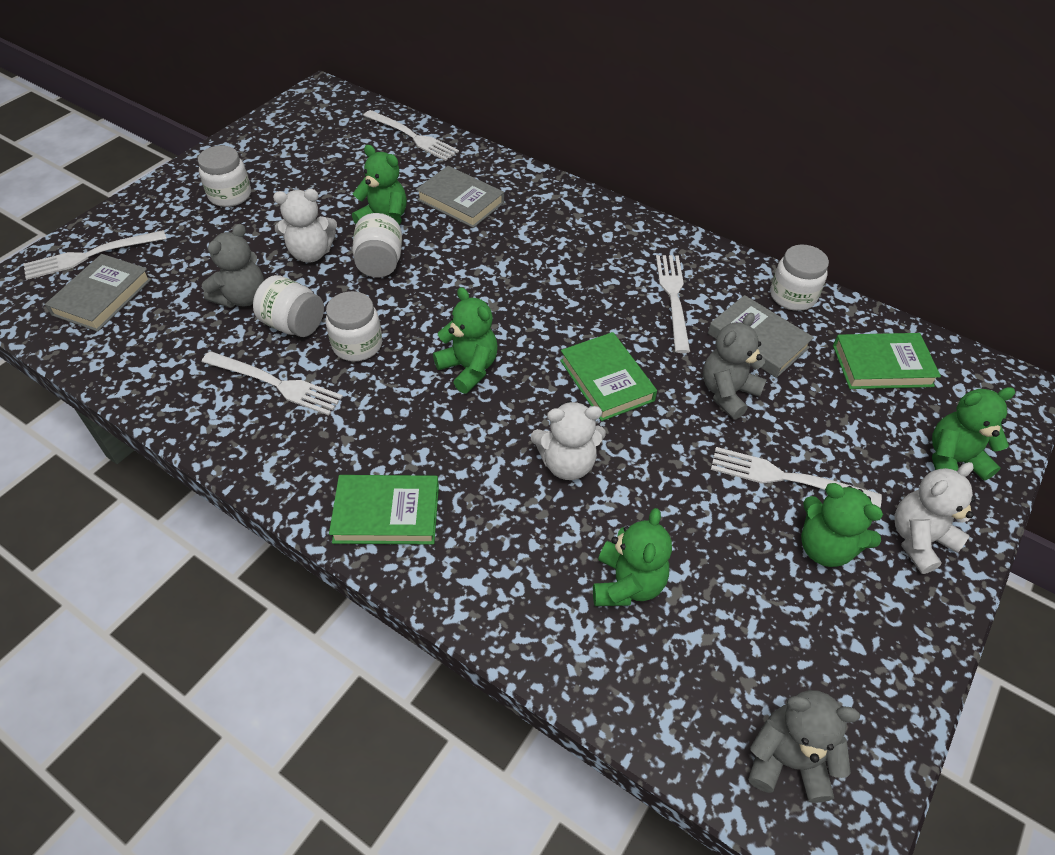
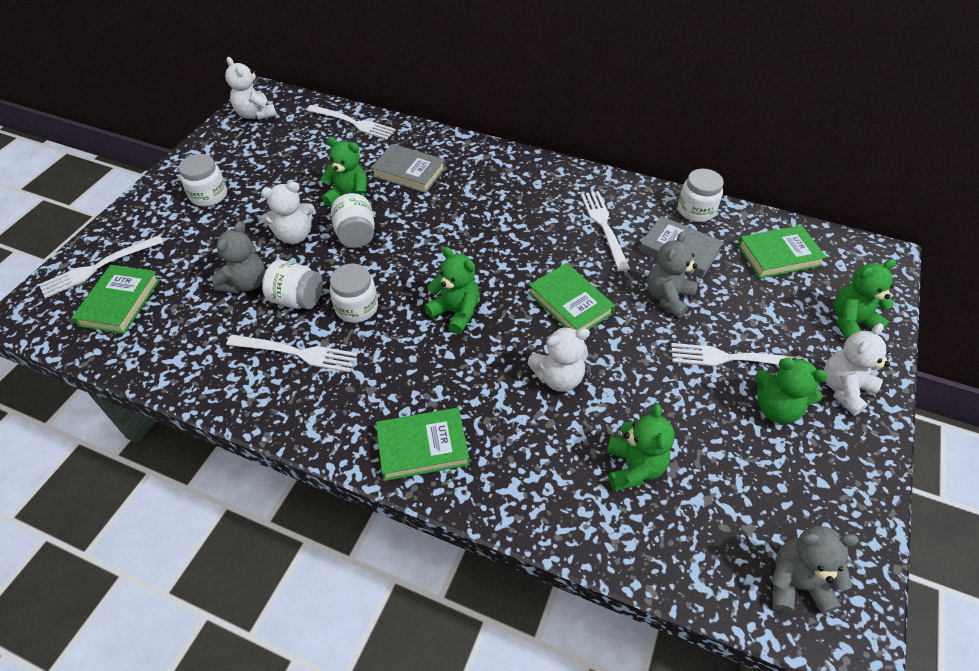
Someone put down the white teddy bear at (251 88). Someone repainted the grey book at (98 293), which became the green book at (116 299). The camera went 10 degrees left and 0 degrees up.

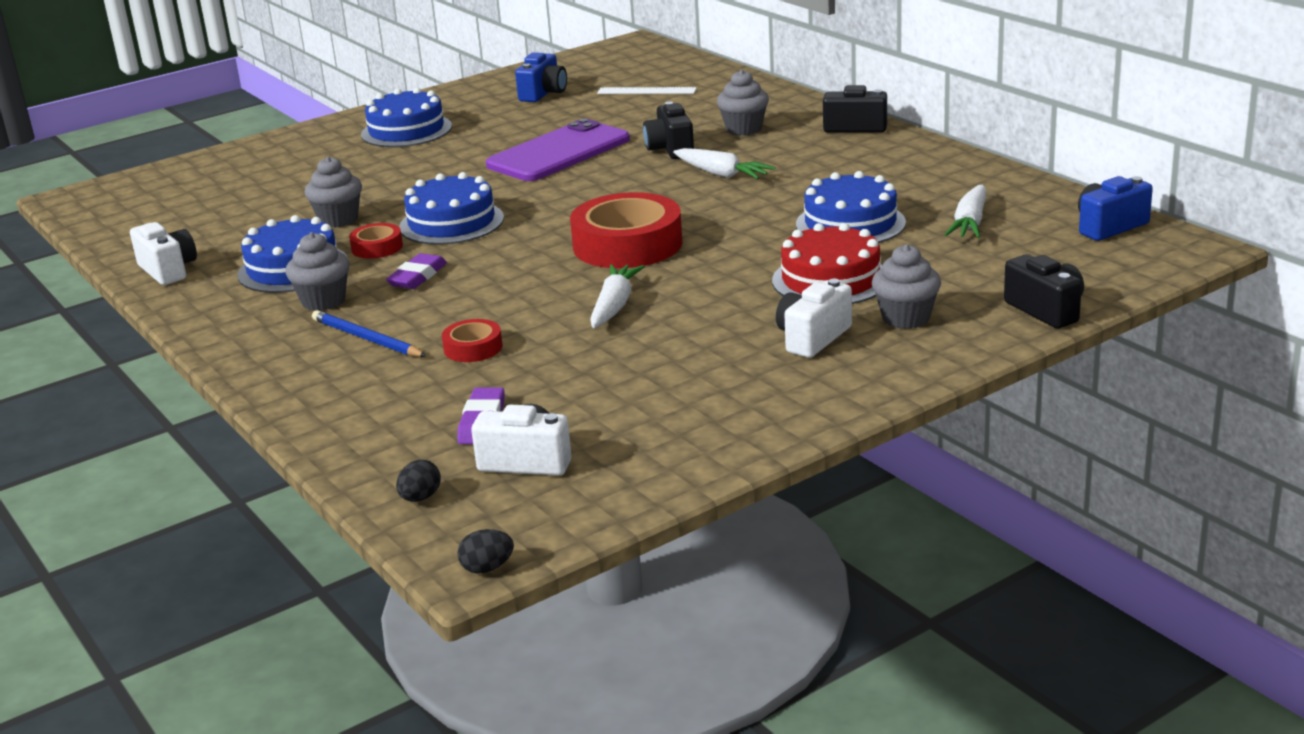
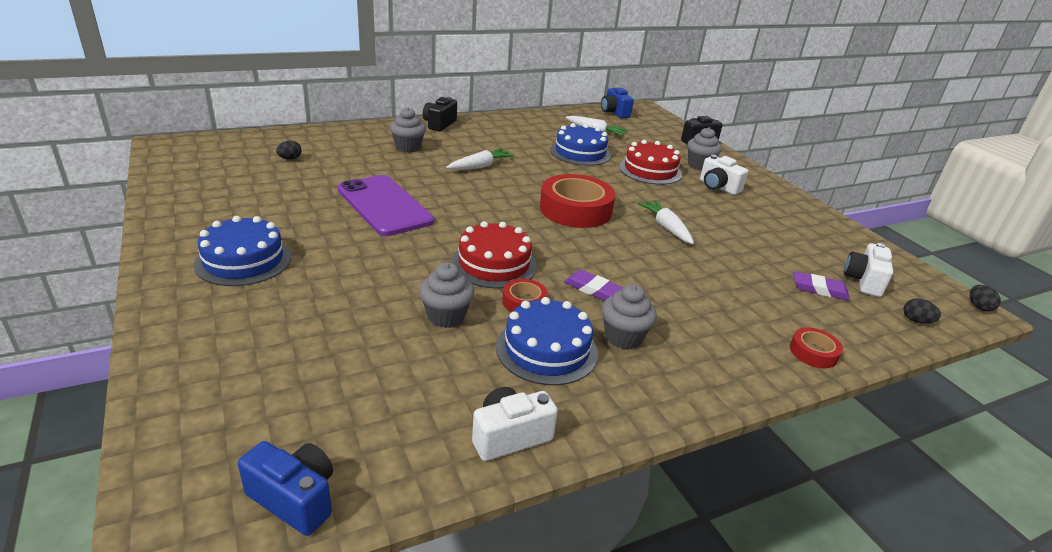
Someone took away the blue pencil at (369 333). Someone took away the black camera at (668 130). Someone carried the red tape from (472 340) to (816 347). Someone carried the blue camera from (541 77) to (285 488). Someone swapped the white ruler at (647 90) for the black egg at (288 150). Someone repainted the blue cake at (451 208), which became the red cake at (494 255). Someone rotated the white carrot at (617 296) by 45 degrees clockwise. The camera went 85 degrees left and 5 degrees up.

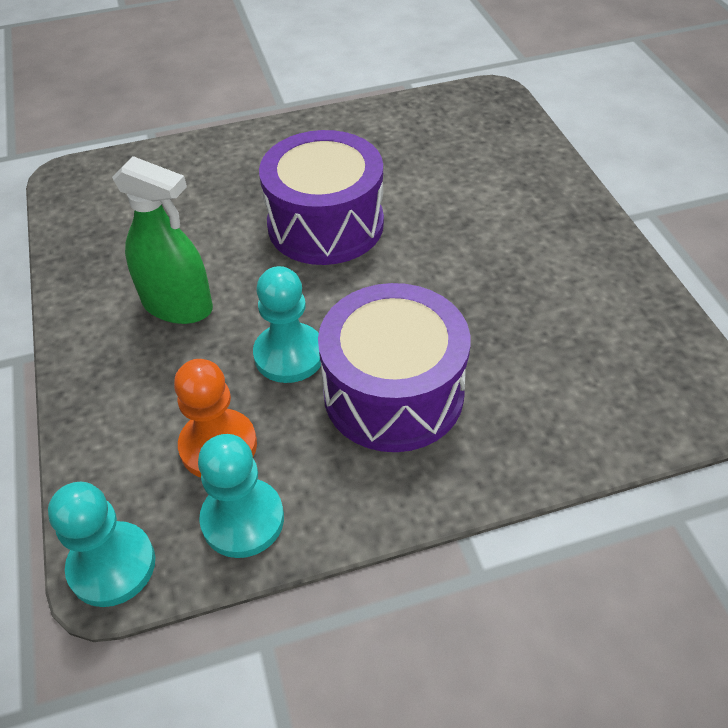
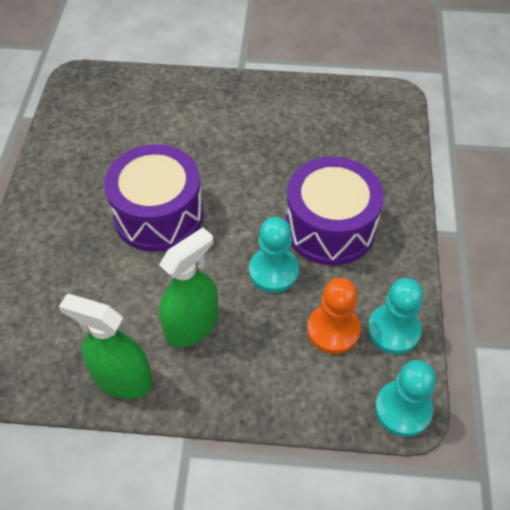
Someone put down the green spray bottle at (106 346). The camera went 70 degrees left and 5 degrees up.

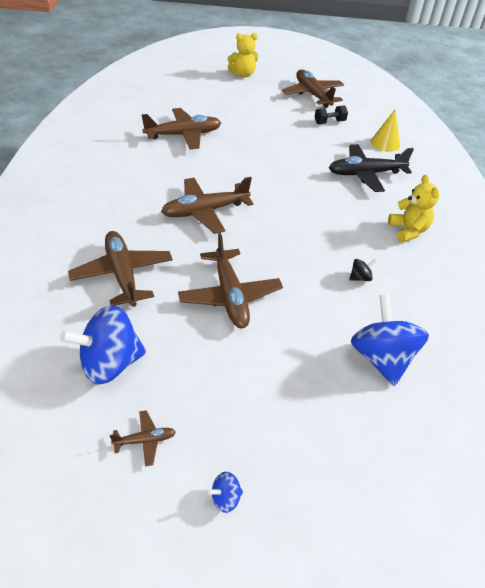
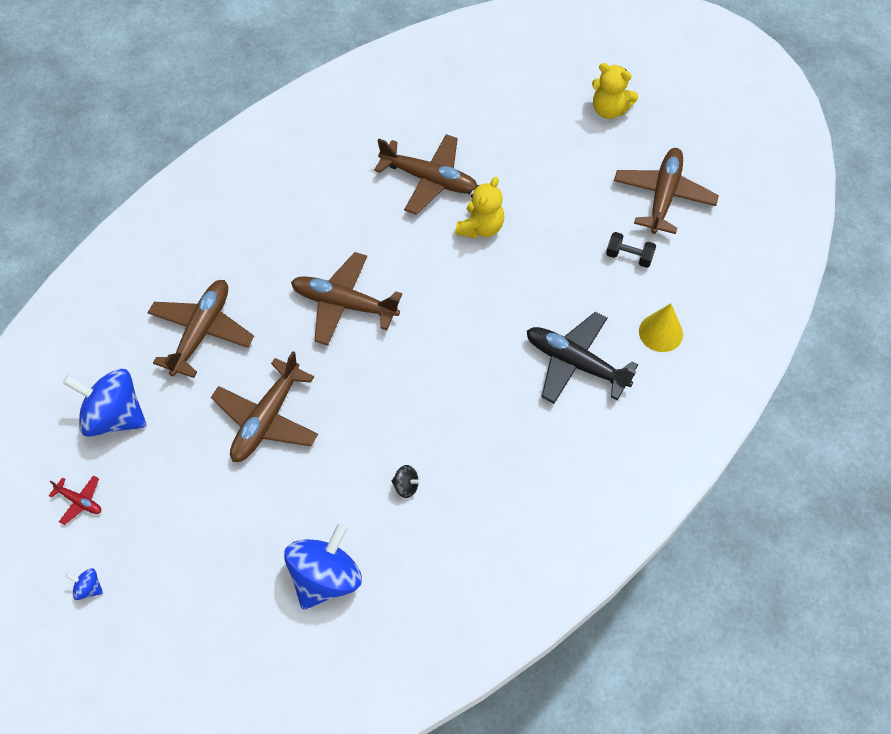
Someone carried the yellow teddy bear from (413 208) to (479 208). Someone repainted the brown plane at (143 438), which became the red plane at (74 500). The camera went 45 degrees right and 15 degrees up.

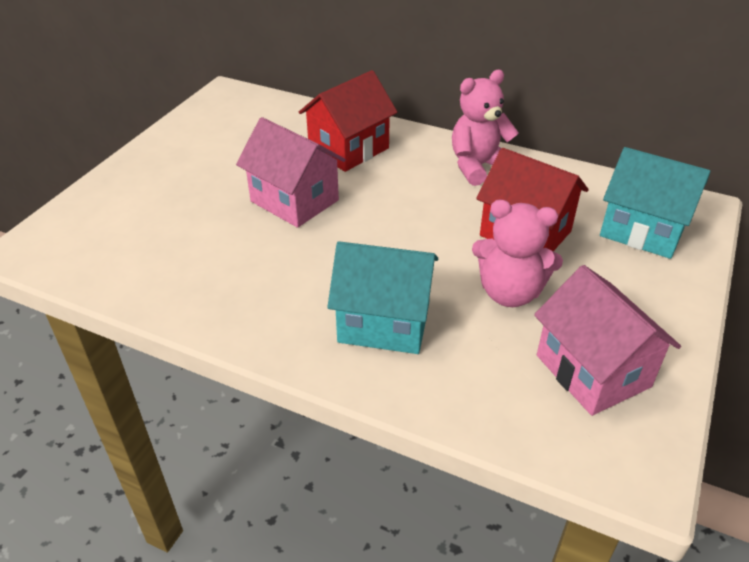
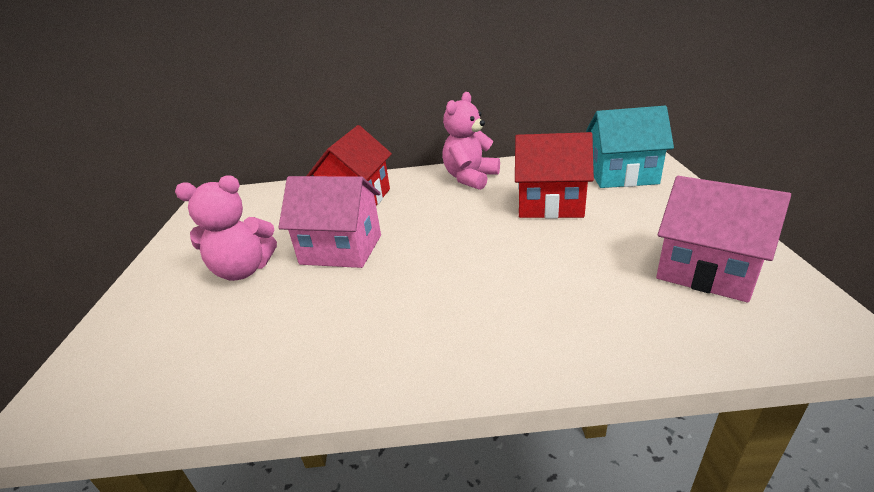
Someone took away the turquoise house at (382 297). Someone carried the pink teddy bear from (517 253) to (226 228). The camera went 25 degrees left and 10 degrees down.

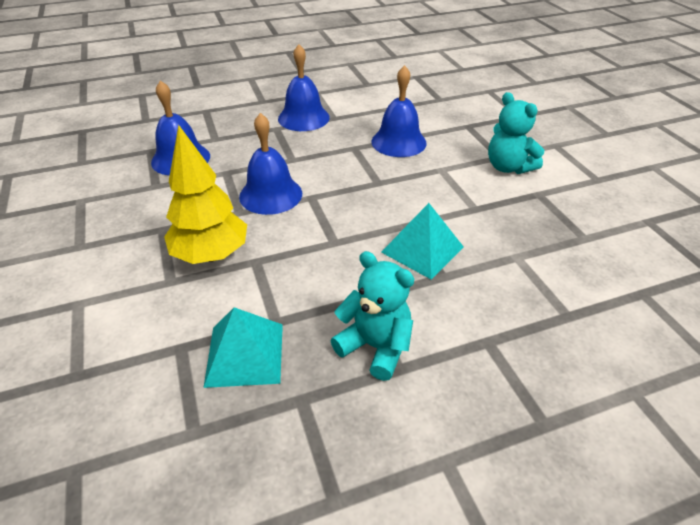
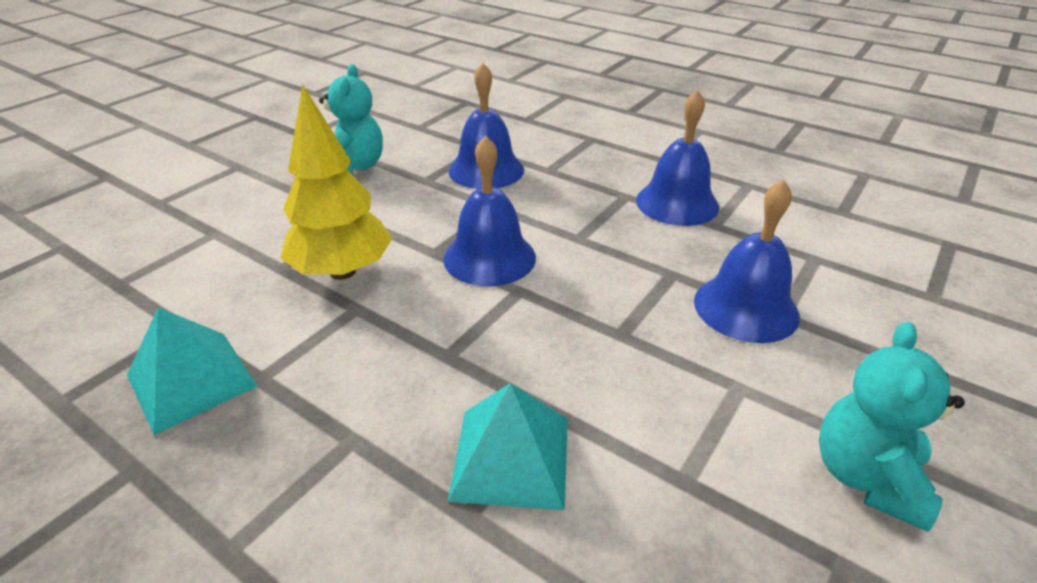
Someone carried the turquoise teddy bear from (372 316) to (351 119). The camera went 55 degrees right and 5 degrees down.

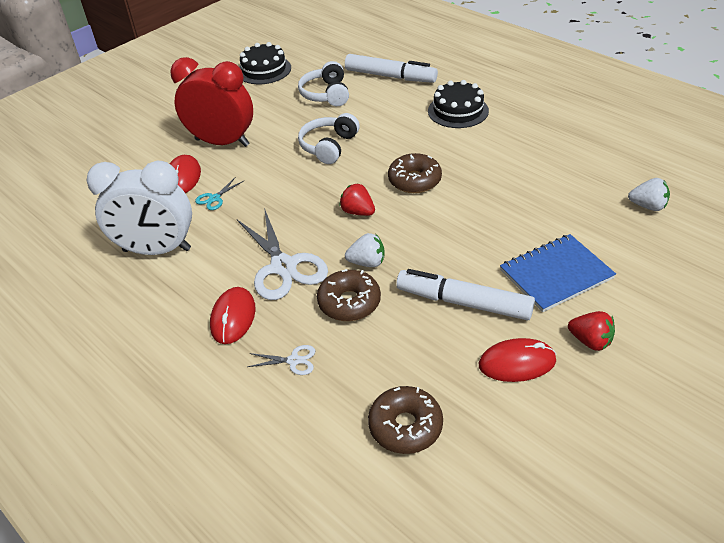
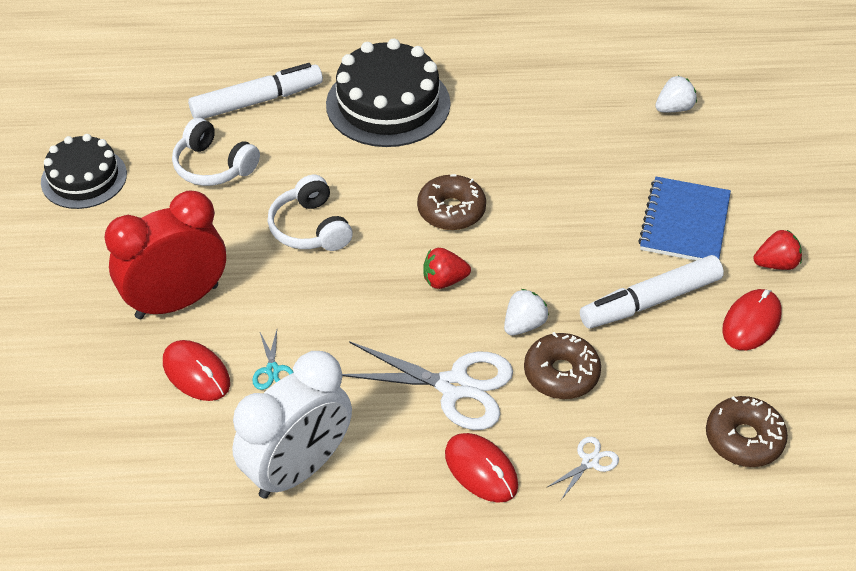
Someone scaled the black cake at (458 104) by 1.55. The camera went 50 degrees left and 5 degrees up.

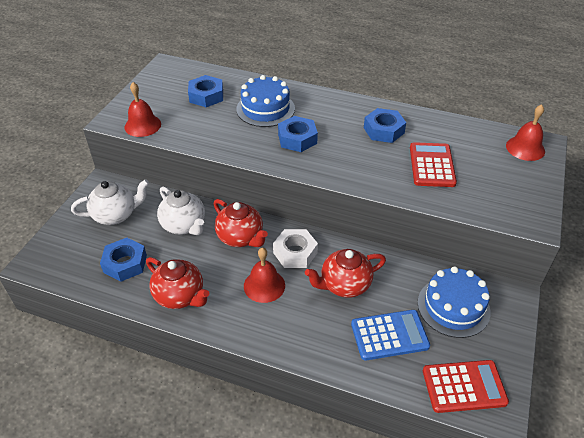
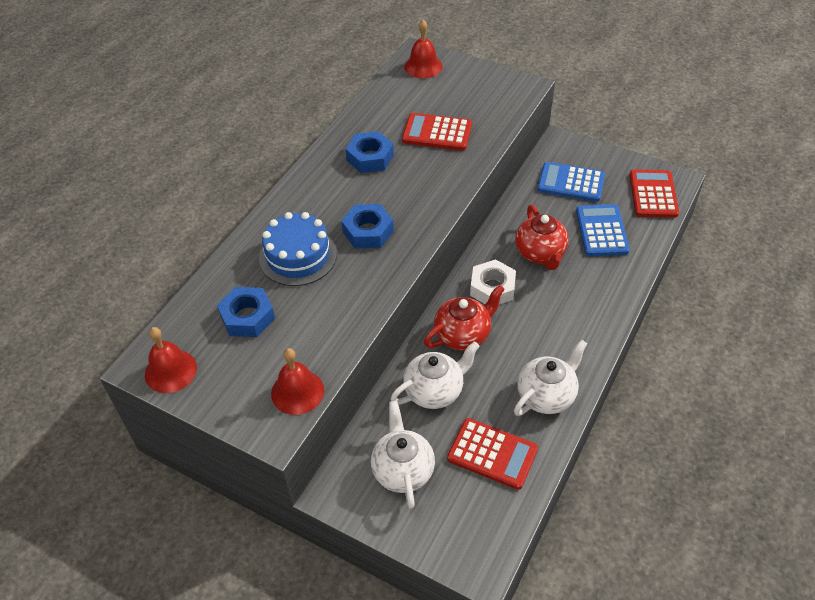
Someone carried the red bell from (264 275) to (171 360). Someone swapped the blue nut at (123 260) for the red calculator at (492 454). Someone swapped the blue cake at (454 302) for the blue calculator at (571 182). Someone repainted the red teapot at (178 283), which became the white teapot at (550 377). The camera went 80 degrees left and 5 degrees up.

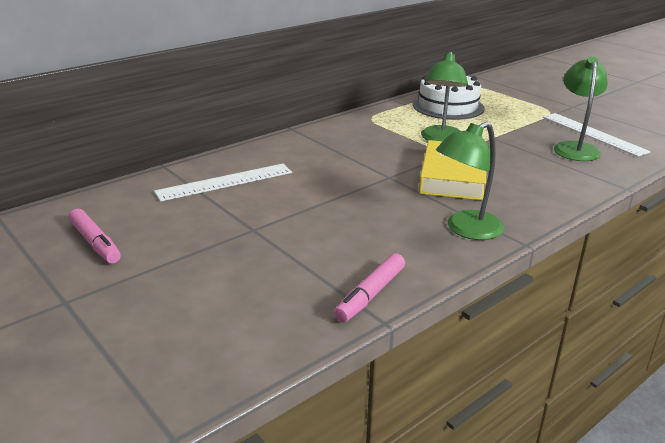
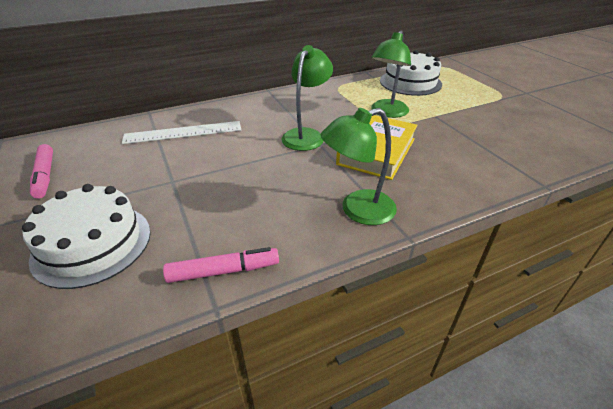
Someone took away the white ruler at (597 135). Someone put down the white cake at (86 236). Someone carried the green lamp from (581 109) to (307 98). Someone rotated the pink marker at (369 288) by 150 degrees counterclockwise. The camera went 15 degrees right and 10 degrees up.

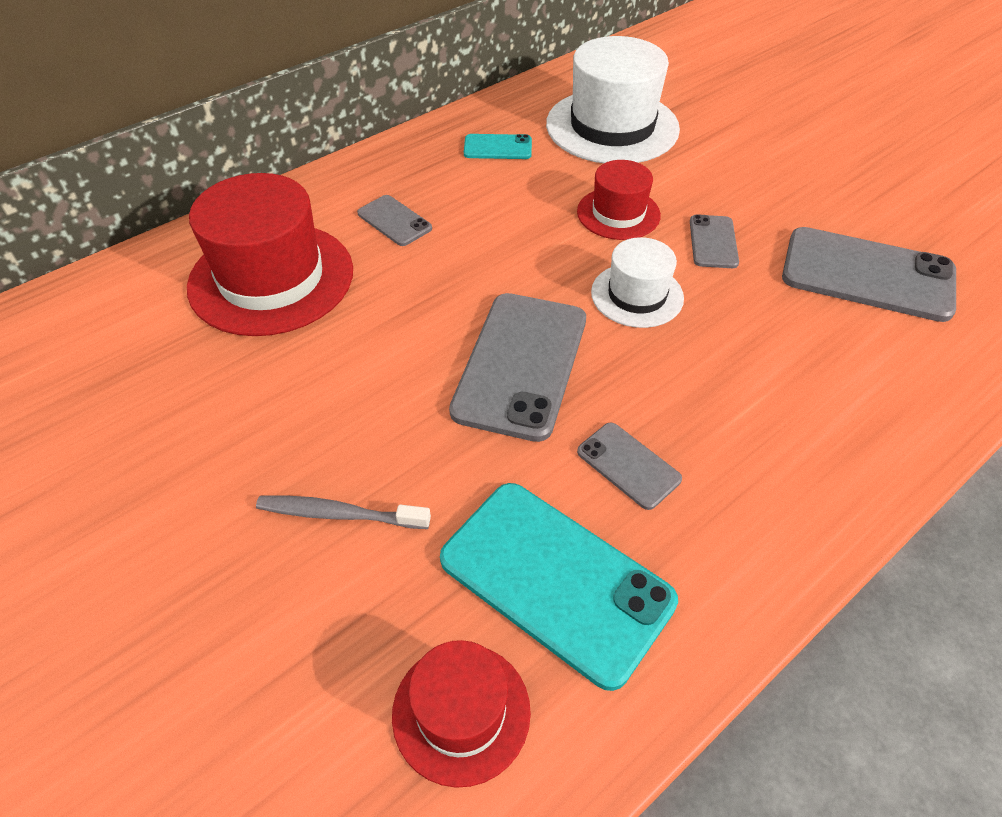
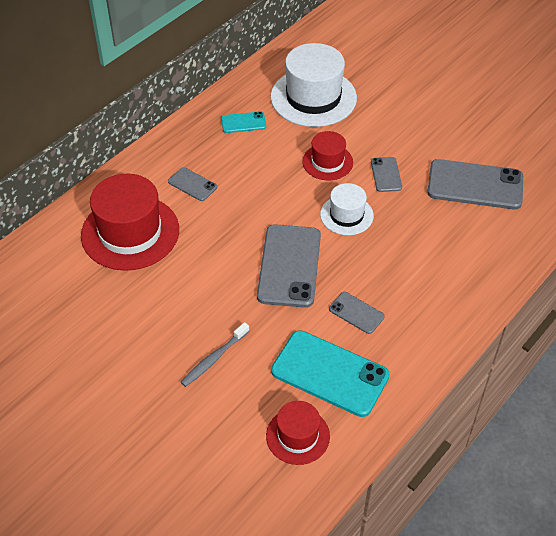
Someone rotated the grey toothbrush at (343 512) by 45 degrees counterclockwise. The camera went 10 degrees left and 0 degrees up.

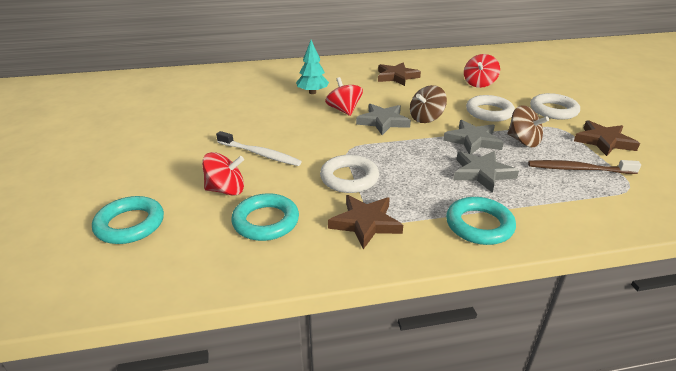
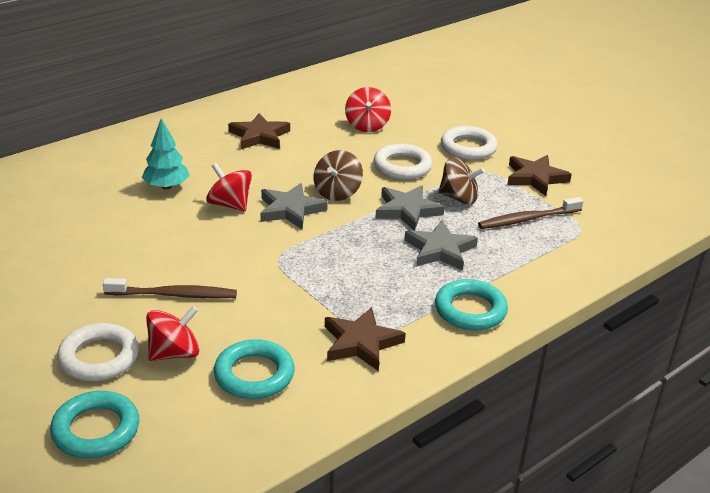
Someone carried the white ring from (349 174) to (98 352). Someone repainted the white toothbrush at (259 148), which became the brown toothbrush at (170 288). The camera went 30 degrees left and 0 degrees up.

